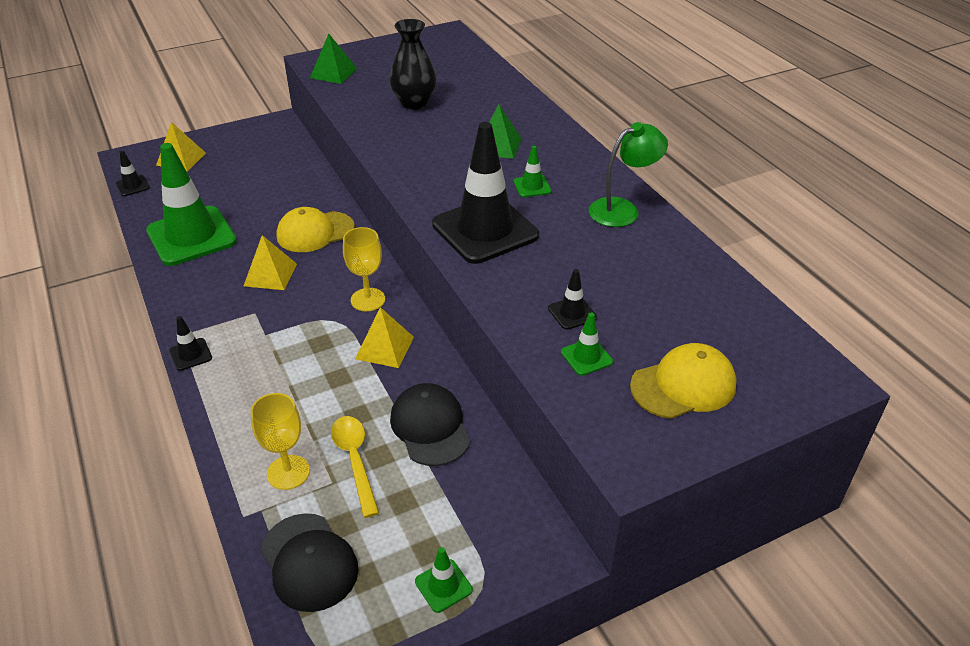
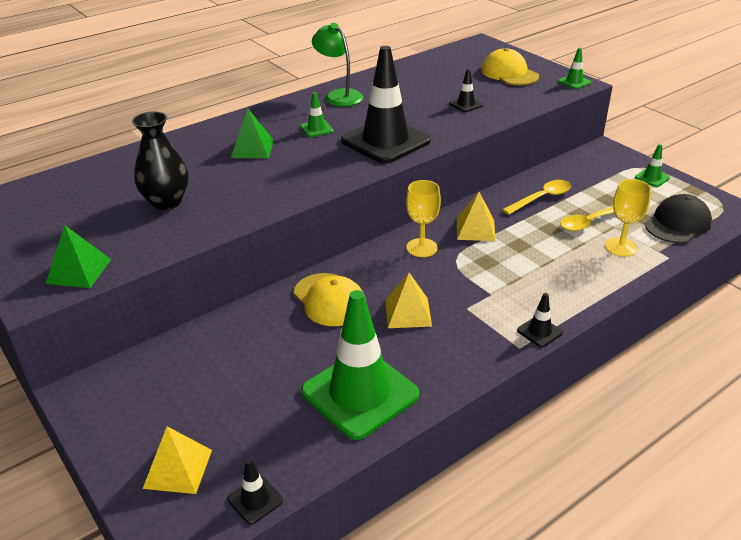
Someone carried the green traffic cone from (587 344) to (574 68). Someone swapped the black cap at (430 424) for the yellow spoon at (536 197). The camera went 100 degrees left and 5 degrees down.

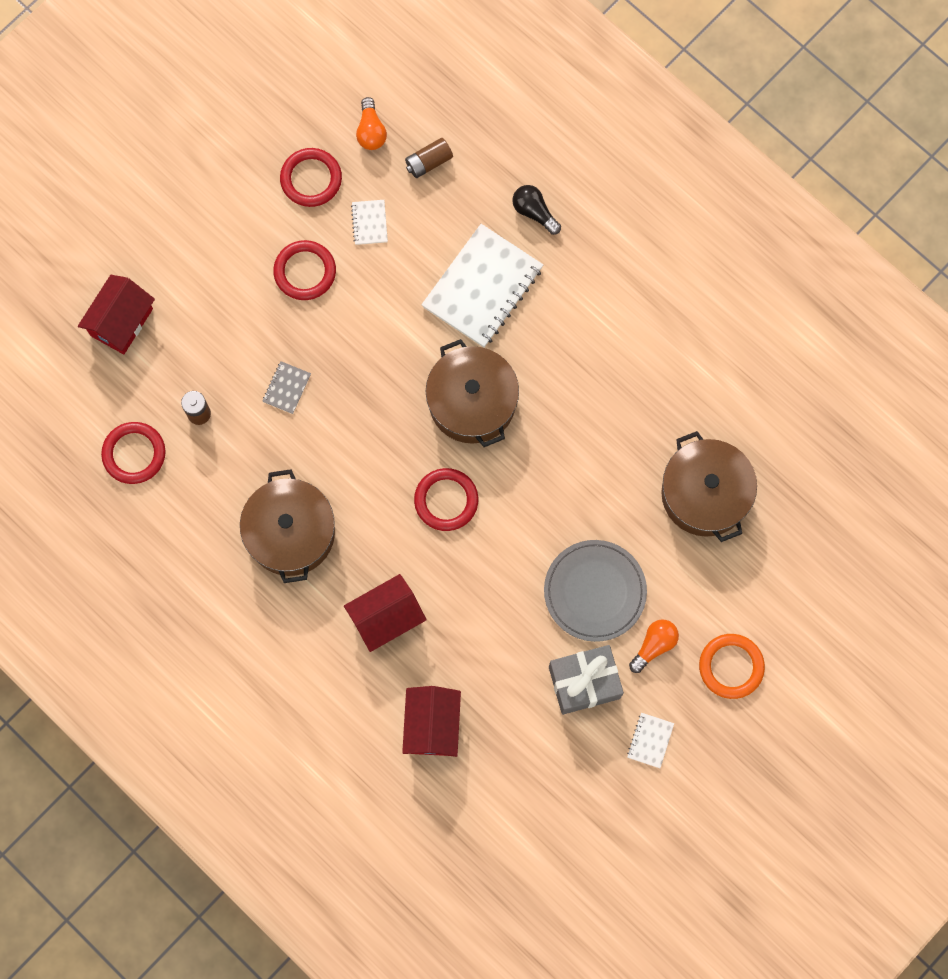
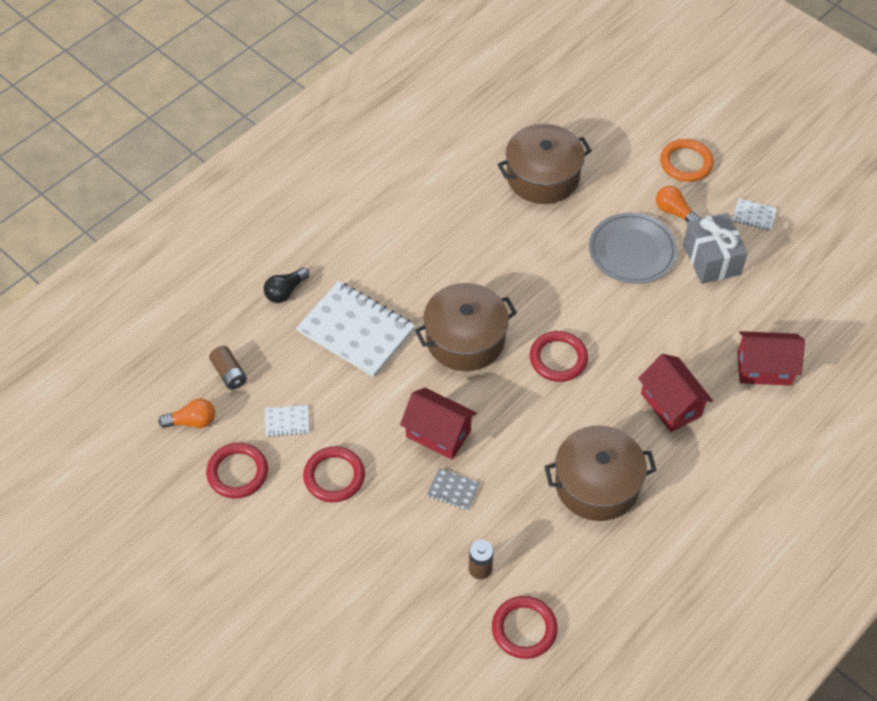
Someone carried the red house from (116 314) to (438 424). The camera went 90 degrees left and 20 degrees down.

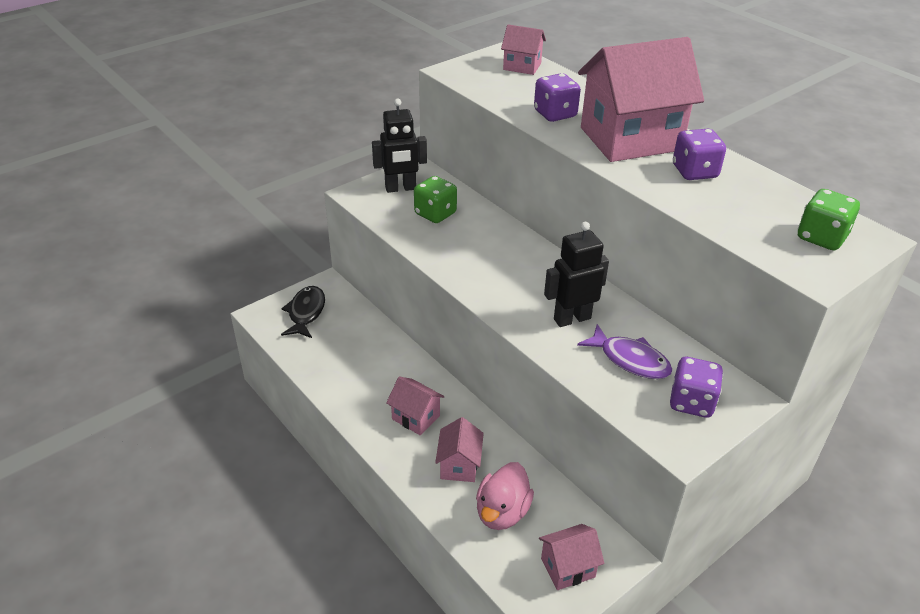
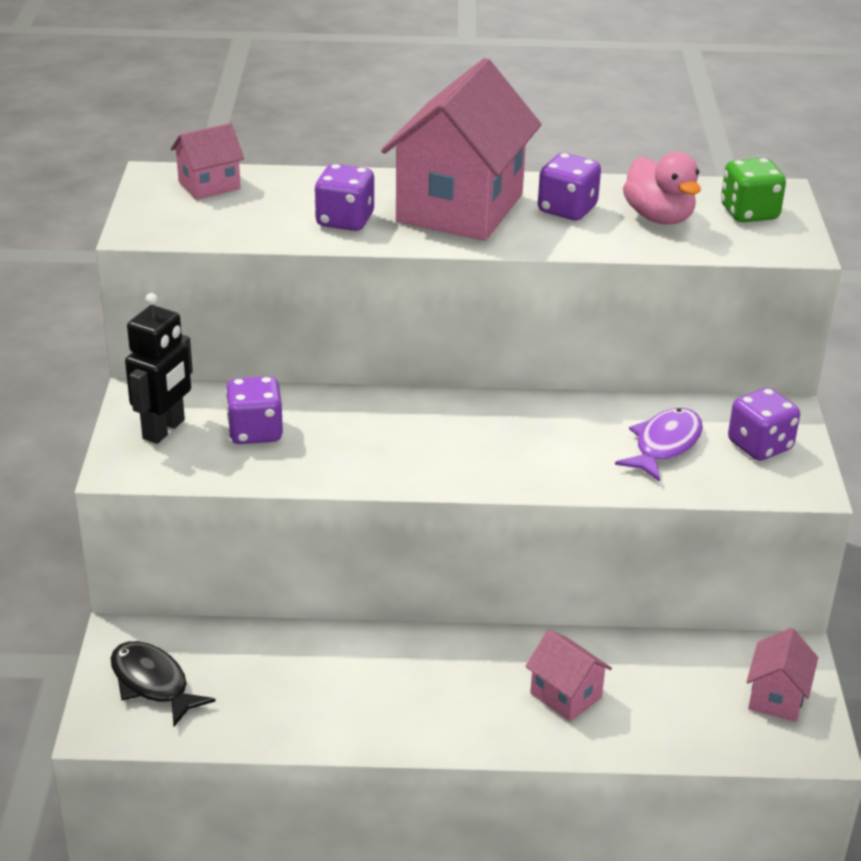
Someone took away the pink house at (415 406). Someone took away the black robot at (576 274). Someone carried the pink duck from (505 496) to (662 188). Someone repainted the green dice at (435 199), which became the purple dice at (254 410). Someone rotated the purple fish at (624 351) by 45 degrees counterclockwise. The camera went 50 degrees left and 5 degrees down.

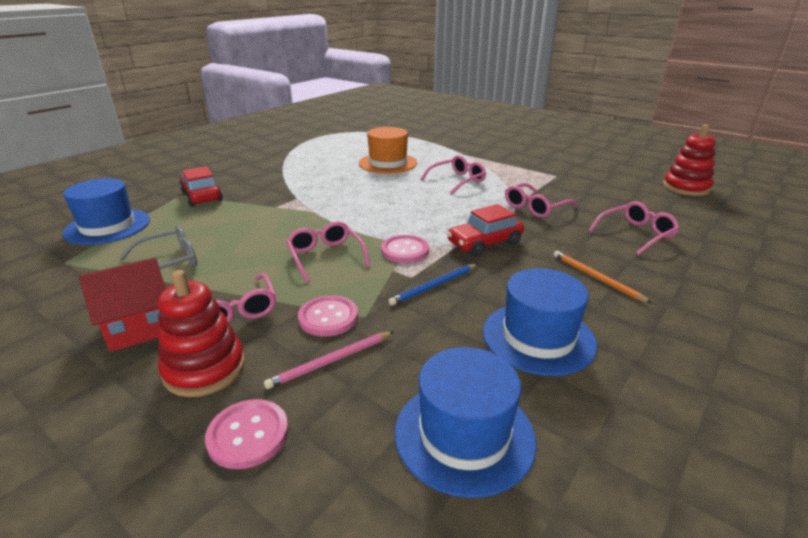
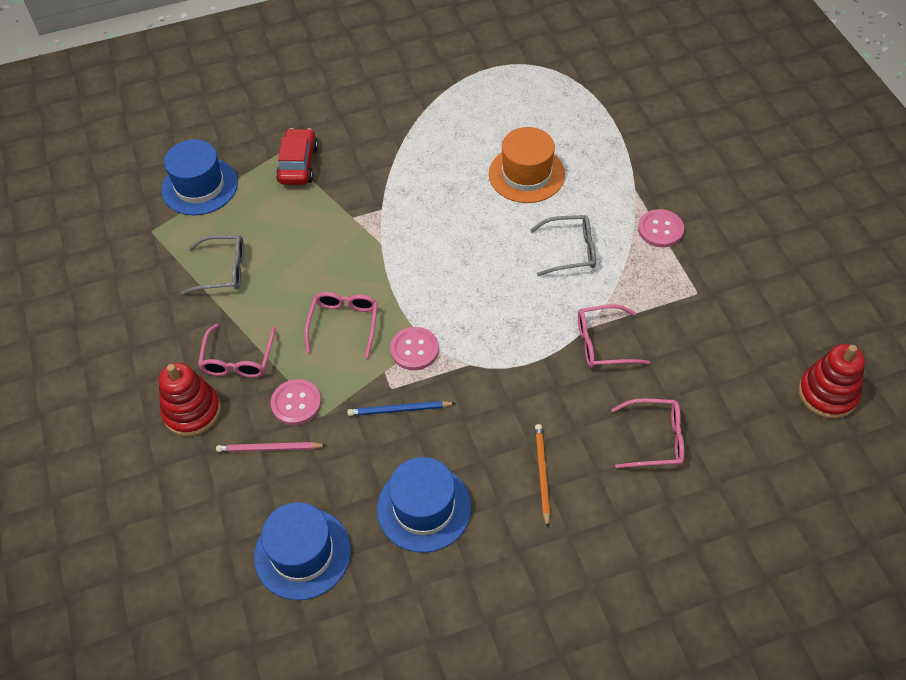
Someone took away the red house at (122 304). Someone took away the red car at (485 230). Someone carried the pink button from (247 434) to (661 228). Someone repainted the pink glasses at (453 174), which became the grey glasses at (563 245). The camera went 35 degrees right and 25 degrees up.

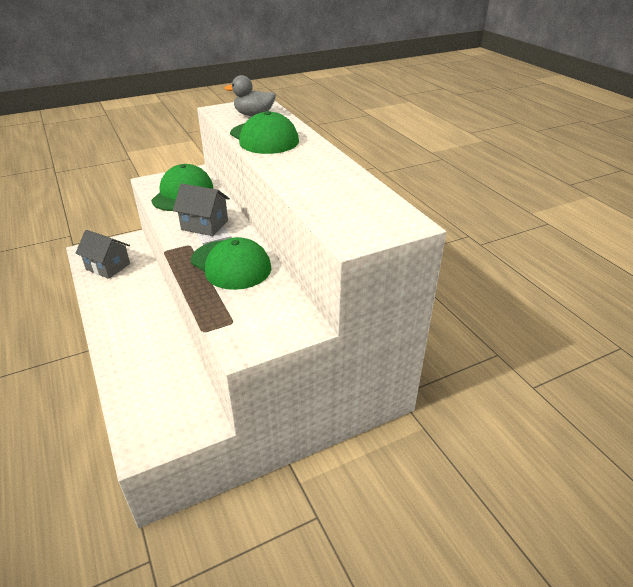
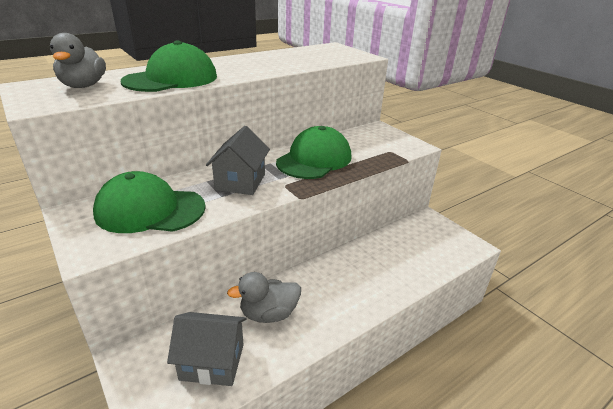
Someone put down the grey duck at (264 297). Someone rotated the grey house at (103 254) by 75 degrees clockwise. The camera went 100 degrees left and 5 degrees down.

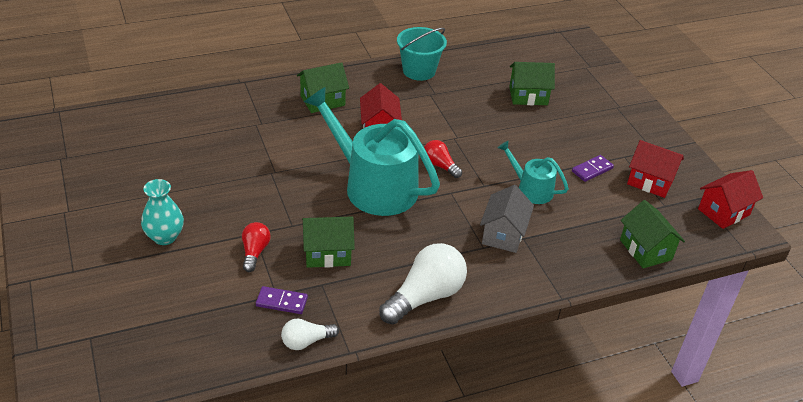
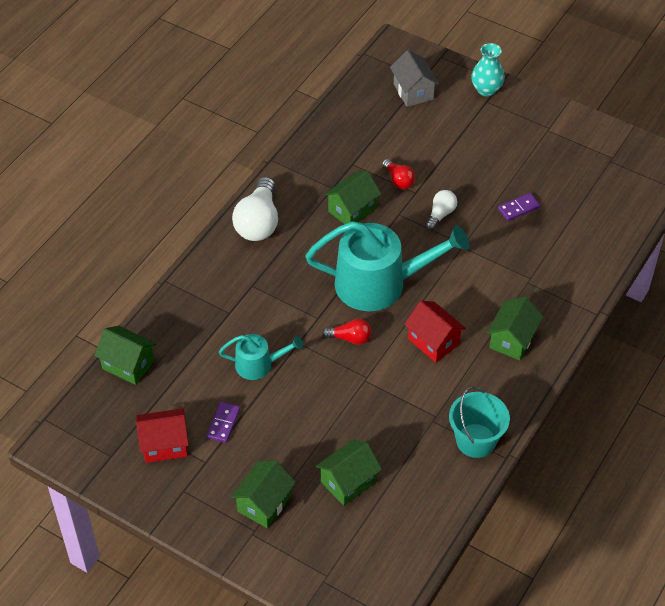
Someone took away the red house at (730 199). Someone put down the green house at (263 494). Someone carried the turquoise vase from (162 212) to (488 69). Someone carried the purple domino from (282 300) to (519 207). Someone carried the white light bulb from (310 334) to (441 210). Someone carried the grey house from (507 219) to (414 78). The camera went 145 degrees right and 10 degrees up.

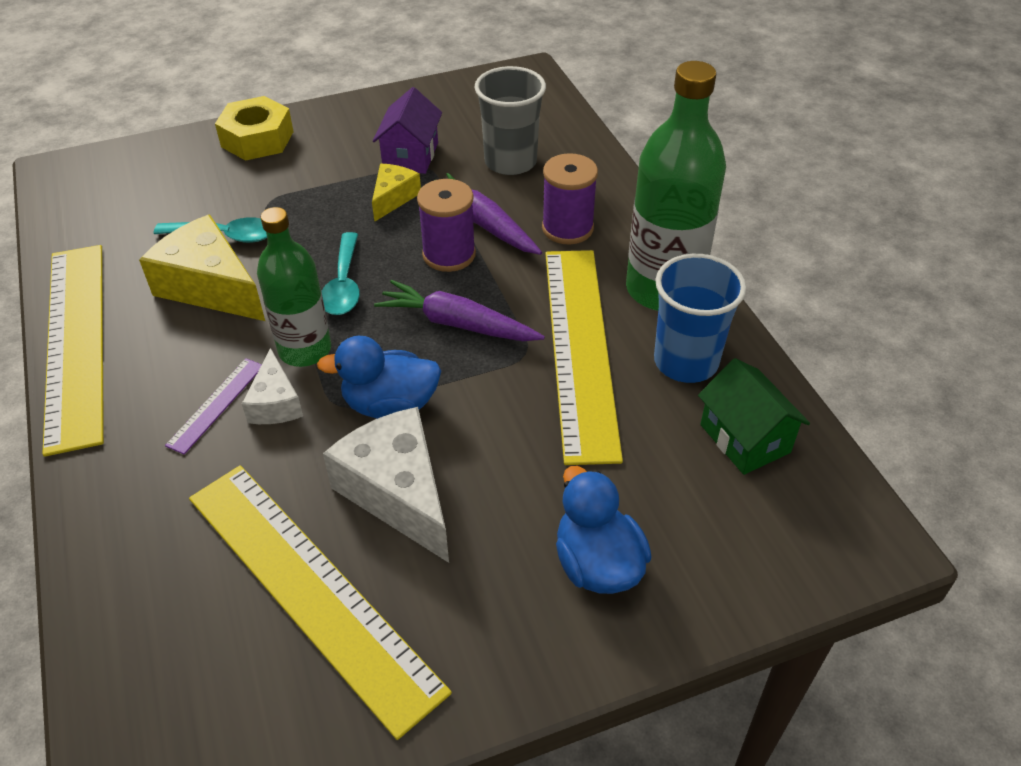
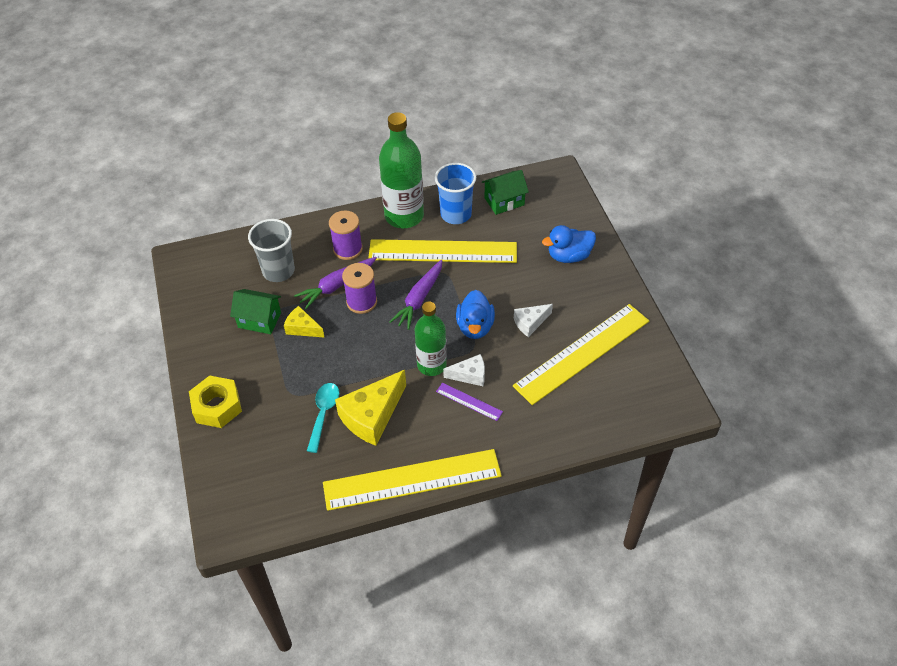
Someone took away the turquoise spoon at (340 273). Someone repainted the purple house at (407 130), which became the green house at (255 311). Someone scaled the white cheese at (386 485) by 0.55. The camera went 85 degrees left and 5 degrees up.

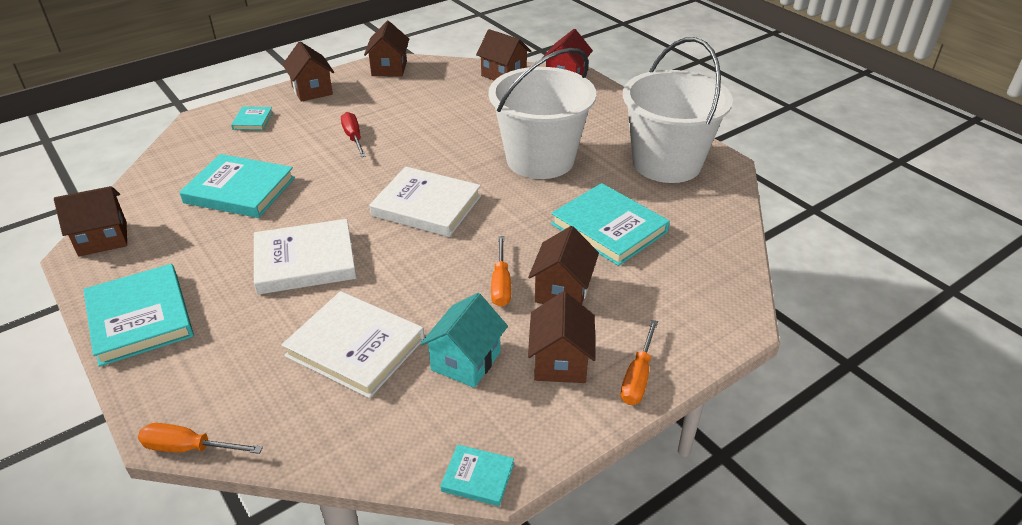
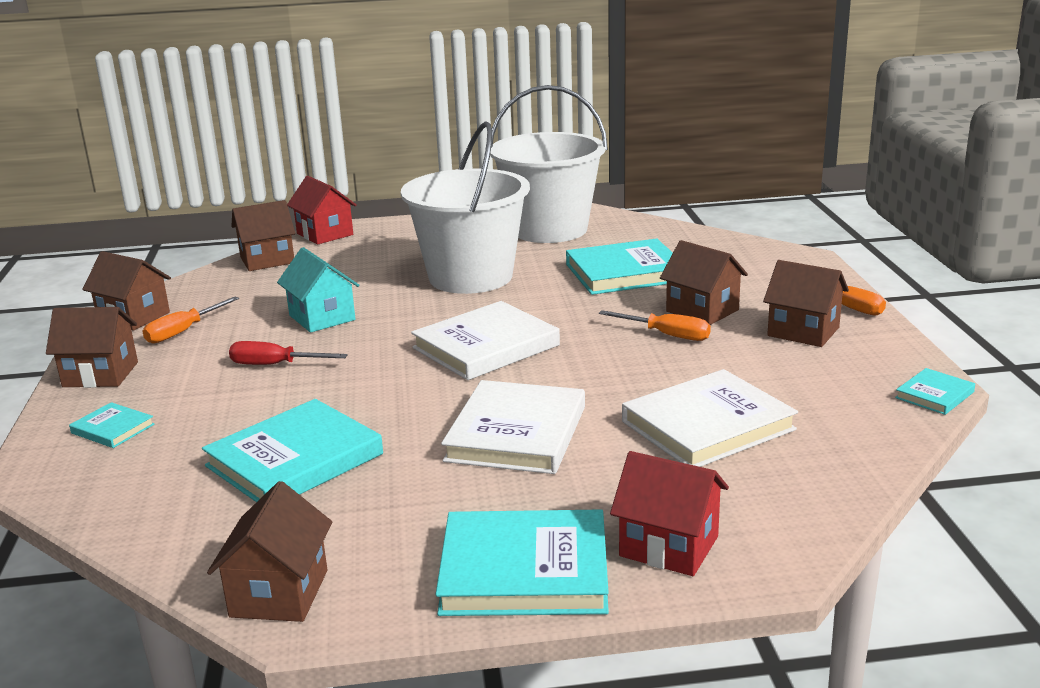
Someone put down the red house at (669 513). Someone carried the orange screwdriver from (200 438) to (191 320). Someone carried the turquoise house from (464 340) to (318 290). The camera went 60 degrees left and 15 degrees down.

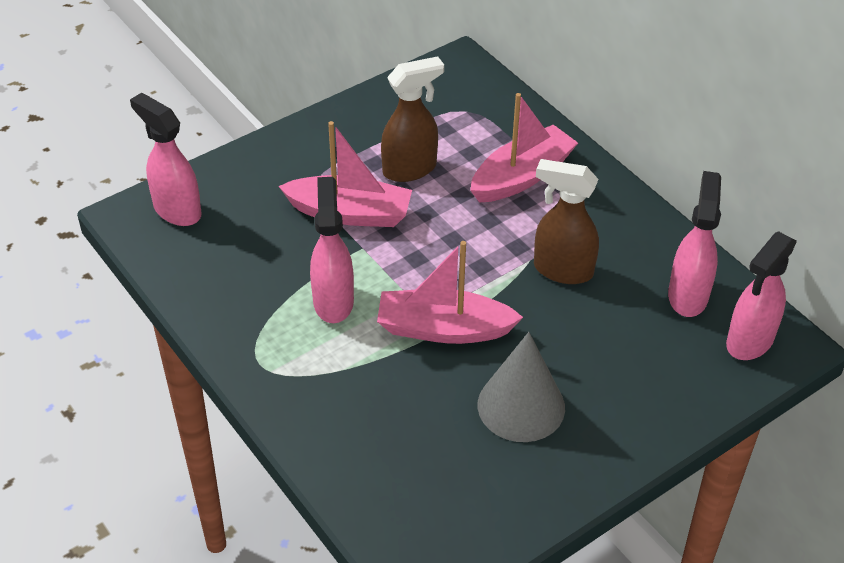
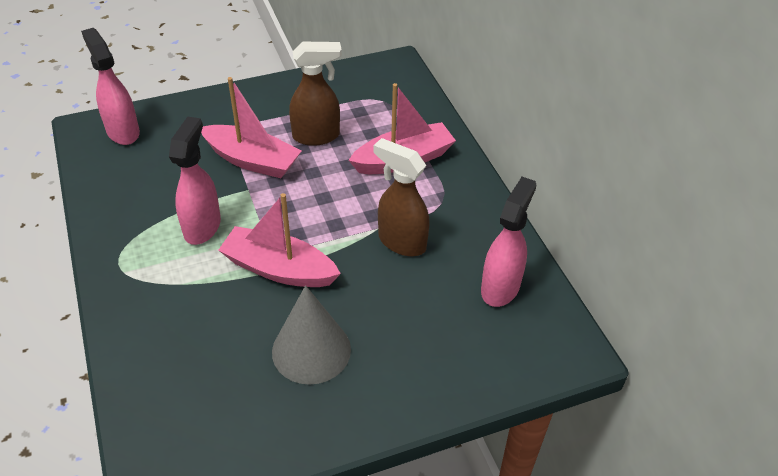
Someone took away the pink spray bottle at (761 295). The camera went 15 degrees right and 0 degrees up.

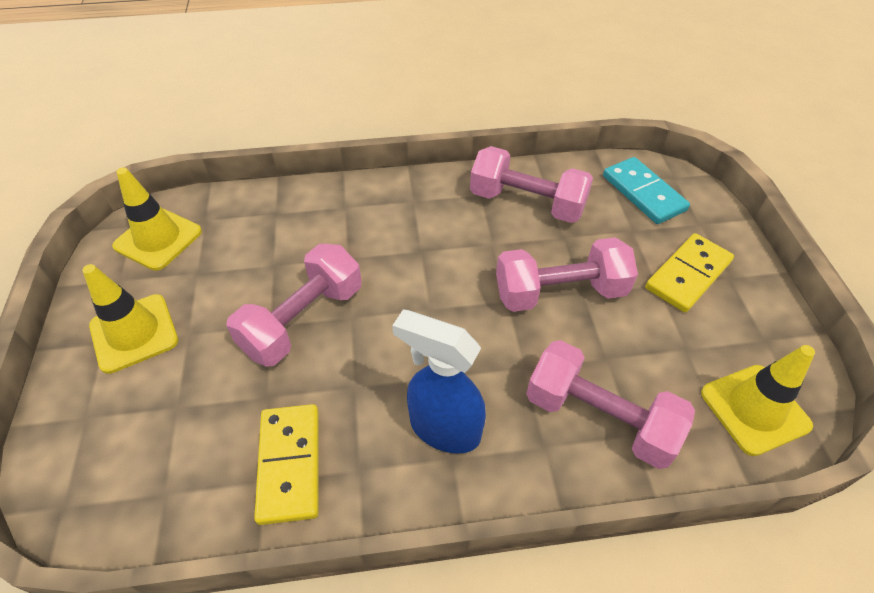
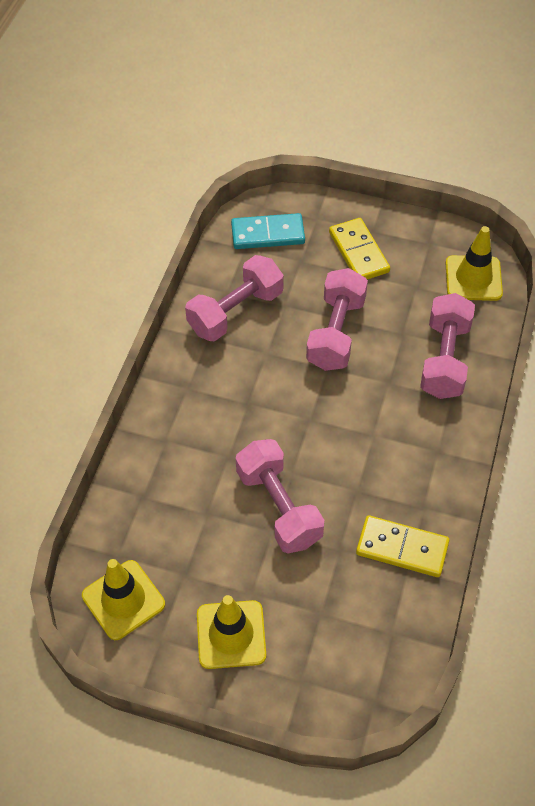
Someone took away the blue spray bottle at (439 381). Someone rotated the pink dumbbell at (610 404) by 45 degrees counterclockwise. The camera went 65 degrees left and 5 degrees up.

